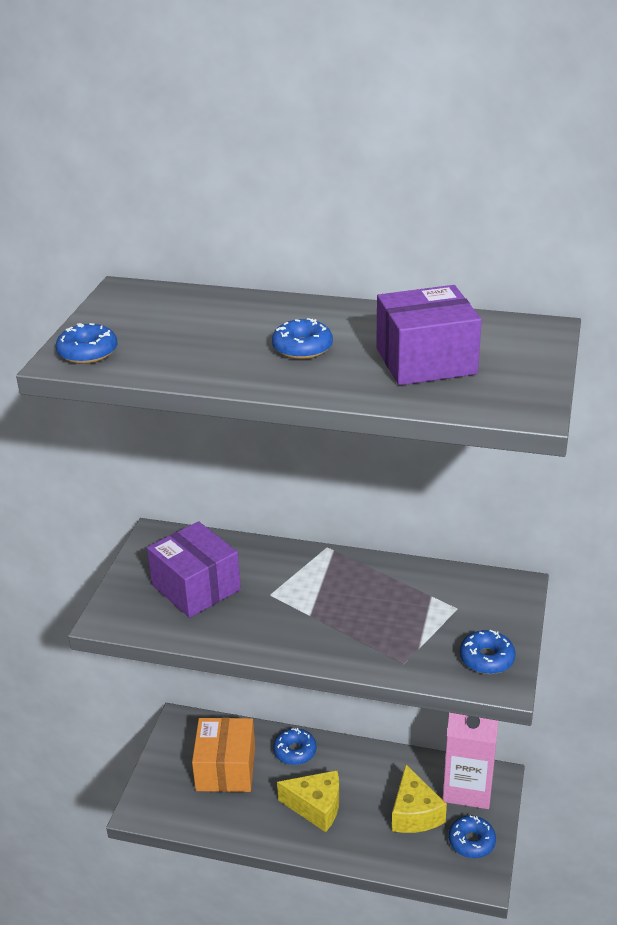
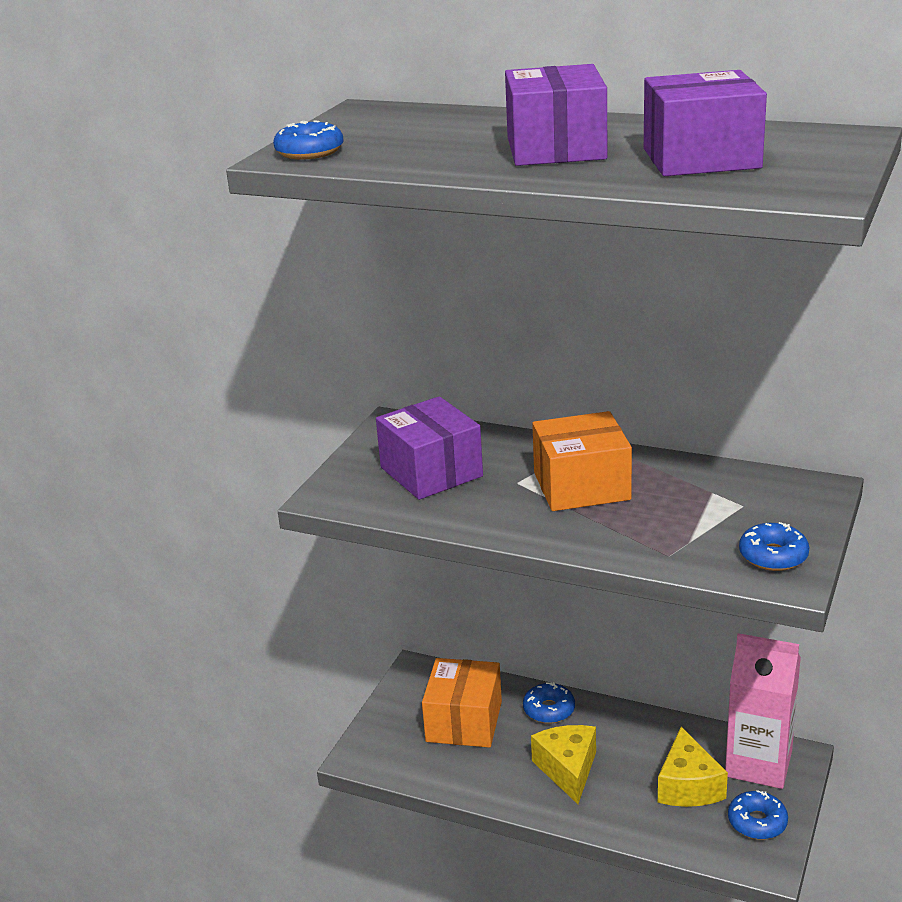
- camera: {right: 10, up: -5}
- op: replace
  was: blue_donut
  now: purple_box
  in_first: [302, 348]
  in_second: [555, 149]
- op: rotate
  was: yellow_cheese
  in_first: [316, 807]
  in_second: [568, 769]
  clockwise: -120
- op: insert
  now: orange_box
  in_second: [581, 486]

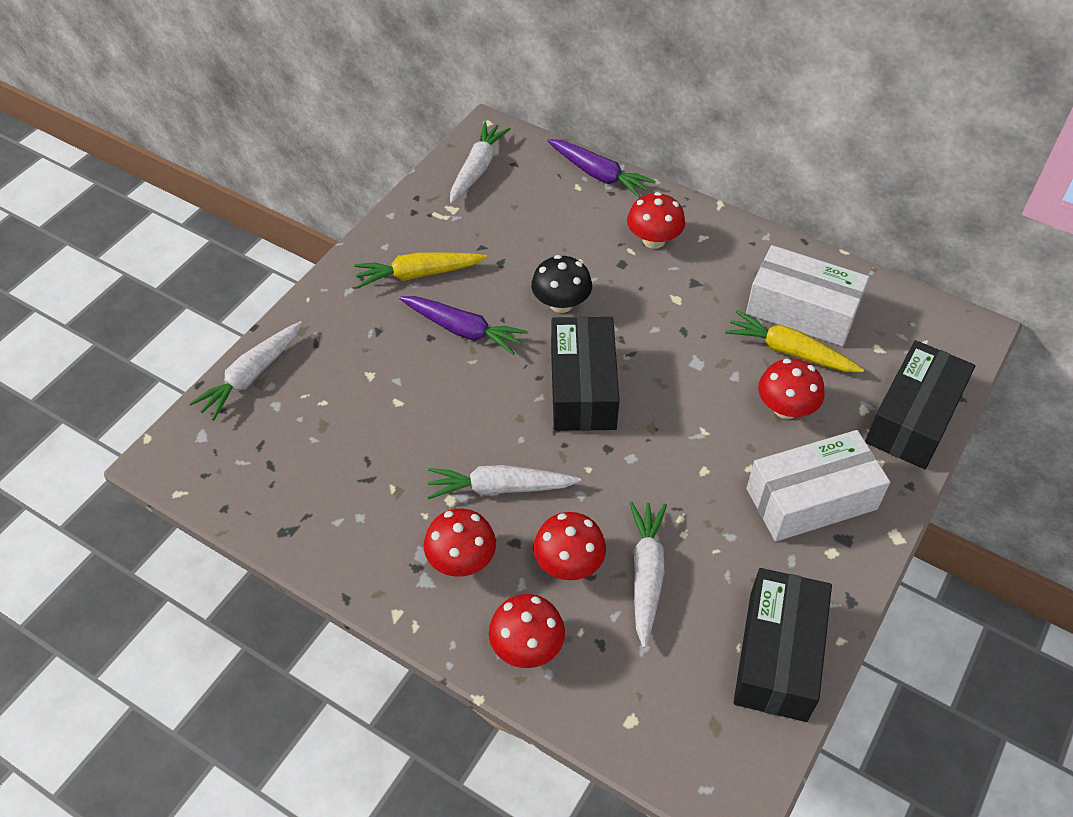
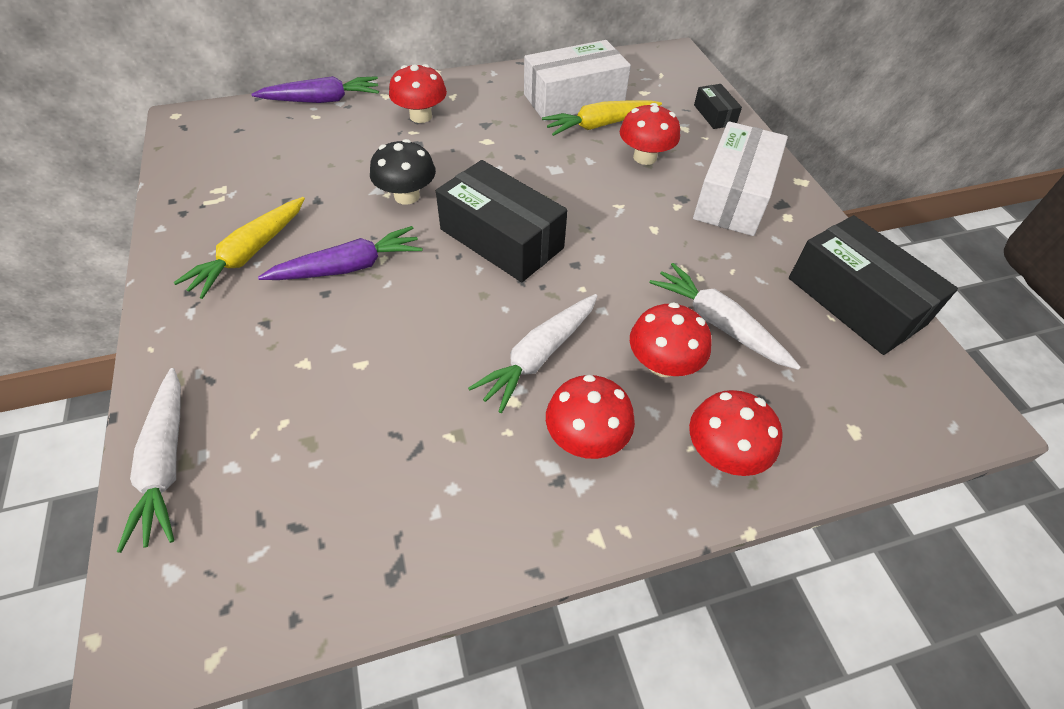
- camera: {right: -50, up: 0}
- op: resize
  was: black_box
  in_first: [913, 418]
  in_second: [714, 115]
  ratio: 0.48
- op: delete
  was: white_carrot
  in_first: [477, 169]

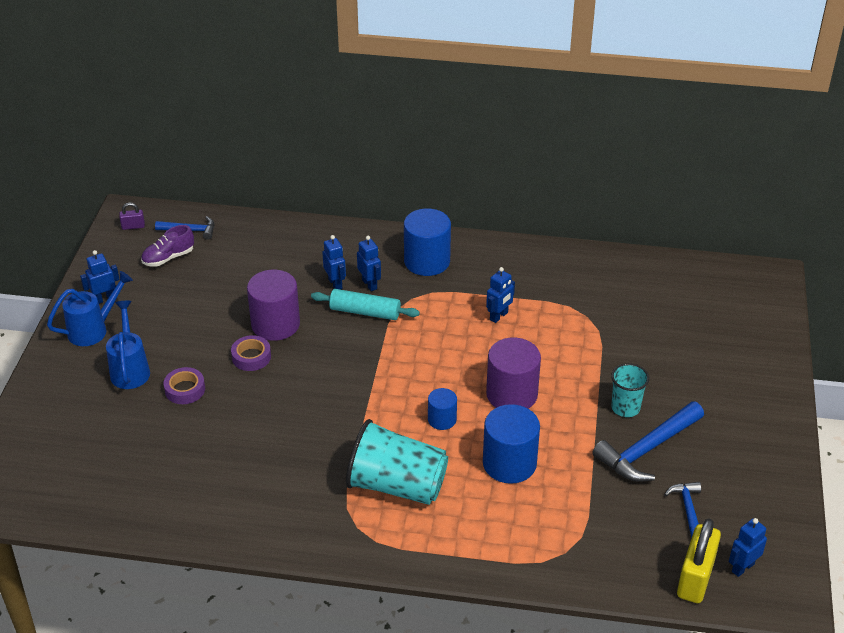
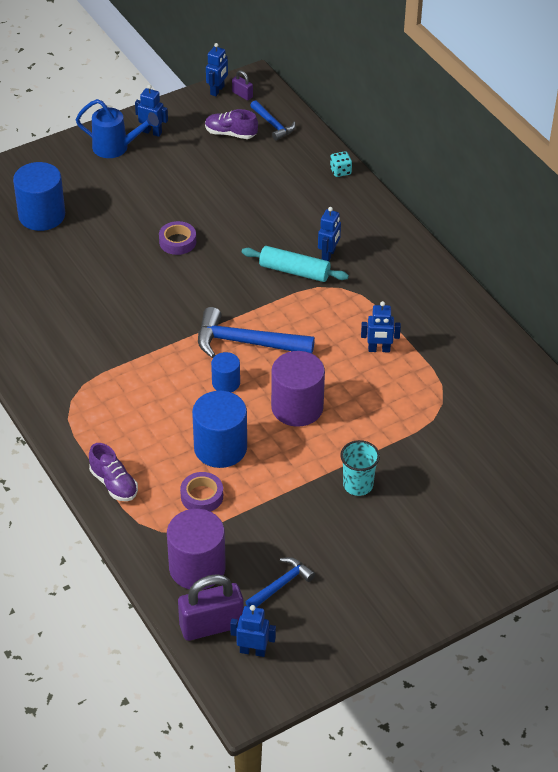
- camera: {right: 50, up: 5}
- op: move
  was: blue_cylinder
  in_first: [427, 261]
  in_second: [42, 215]
- op: insert
  now: purple_shoe
  in_second: [114, 484]
- op: move
  was: purple_cylinder
  in_first: [275, 324]
  in_second: [197, 568]
- op: recolor
  was: yellow_padlock
  now: purple_padlock
  in_first: [695, 578]
  in_second: [211, 625]
- op: move
  was: purple_tape
  in_first: [185, 389]
  in_second: [202, 496]
- op: move
  was: blue_hammer
  in_first: [647, 450]
  in_second: [246, 342]
- op: move
  was: blue_robot
  in_first: [335, 284]
  in_second: [217, 90]
- op: rotate
  was: turquoise_rolling_pin
  in_first: [365, 312]
  in_second: [294, 271]
  clockwise: -45
- op: insert
  now: turquoise_dice
  in_second: [340, 171]
- op: delete
  was: blue_watering_can
  in_first: [130, 370]
- op: delete
  was: turquoise_cup
  in_first: [397, 485]

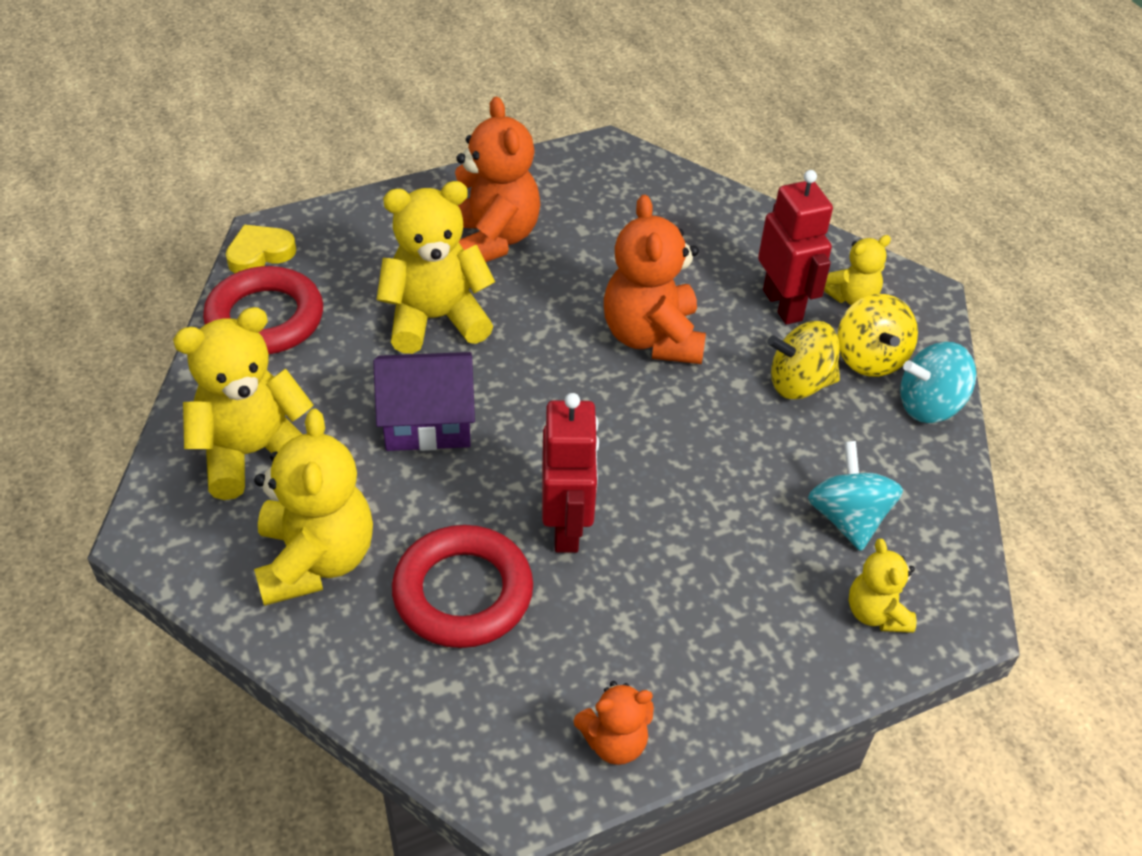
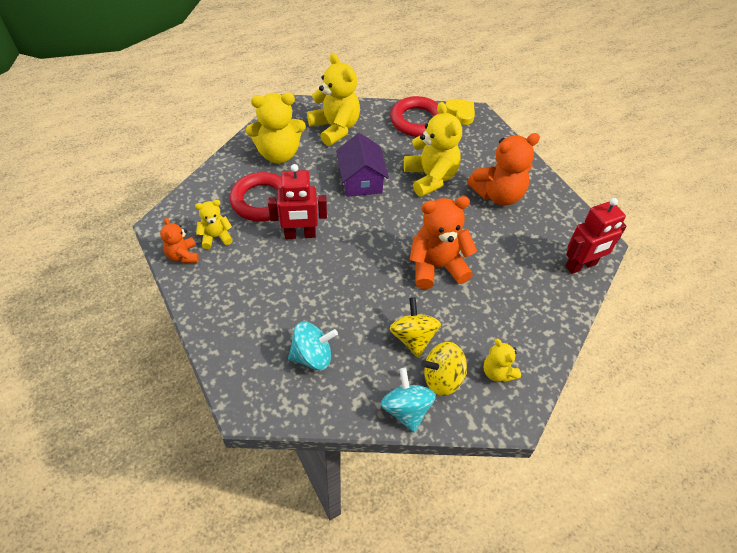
- camera: {right: 85, up: 5}
- op: move
  was: yellow_teddy_bear
  in_first: [876, 613]
  in_second: [216, 237]
- op: move
  was: red_robot
  in_first: [783, 305]
  in_second: [581, 265]

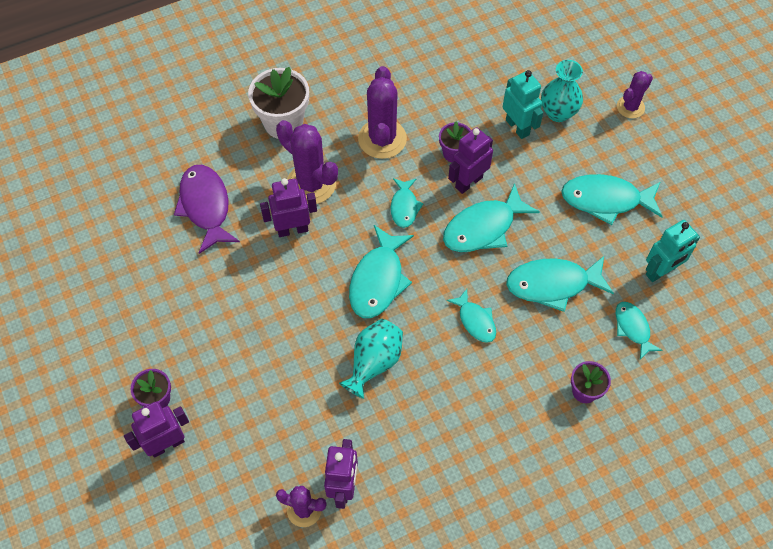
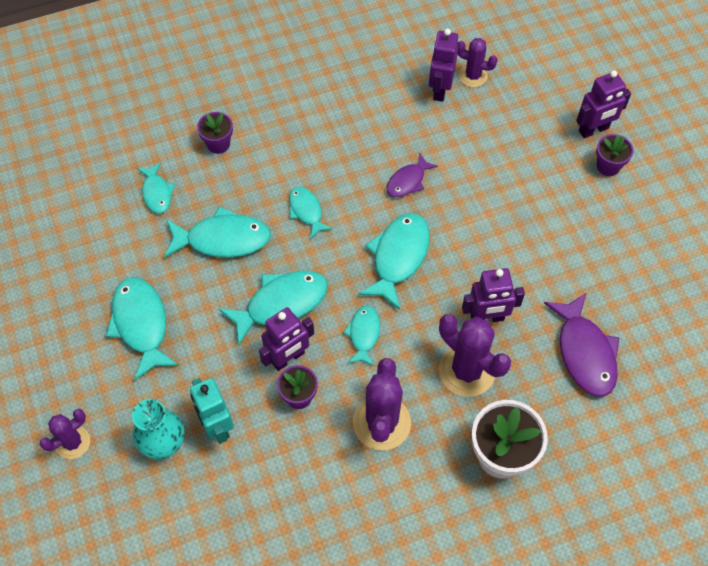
- camera: {right: -175, up: 0}
- op: rotate
  was: turquoise_fish
  in_first: [606, 200]
  in_second: [141, 324]
  clockwise: -120
- op: replace
  was: turquoise_vase
  now: purple_fish
  in_first: [374, 363]
  in_second: [408, 181]
- op: delete
  was: turquoise_robot
  in_first: [660, 271]

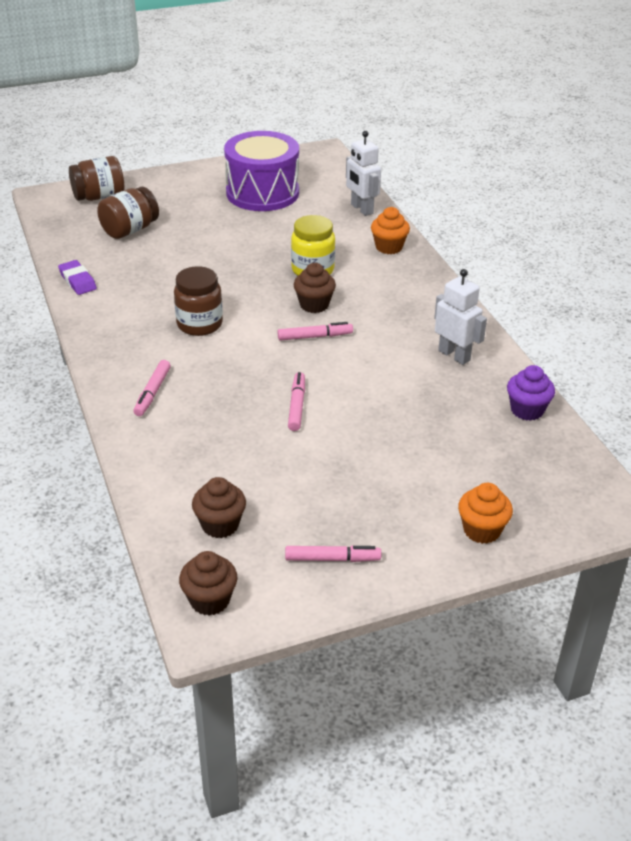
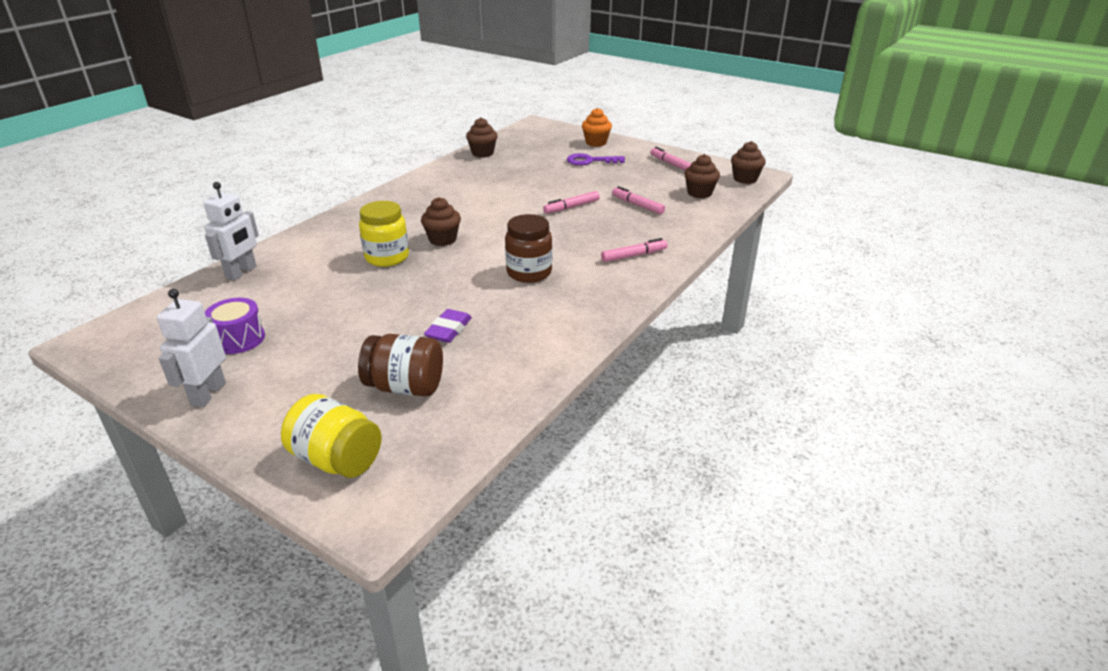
- camera: {right: -125, up: -5}
- op: move
  was: white_robot
  in_first: [454, 355]
  in_second: [208, 394]
- op: resize
  was: purple_drum
  in_first: [262, 193]
  in_second: [239, 339]
  ratio: 0.5
- op: recolor
  was: brown_jar
  now: yellow_jar
  in_first: [99, 197]
  in_second: [337, 459]
- op: move
  was: purple_eraser
  in_first: [78, 281]
  in_second: [448, 330]
- op: recolor
  was: purple_cupcake
  now: brown_cupcake
  in_first: [527, 410]
  in_second: [482, 153]
- op: insert
  now: purple_key
  in_second: [590, 161]
- op: move
  was: pink_marker
  in_first: [314, 337]
  in_second: [638, 205]
- op: delete
  was: orange_cupcake
  in_first: [389, 247]

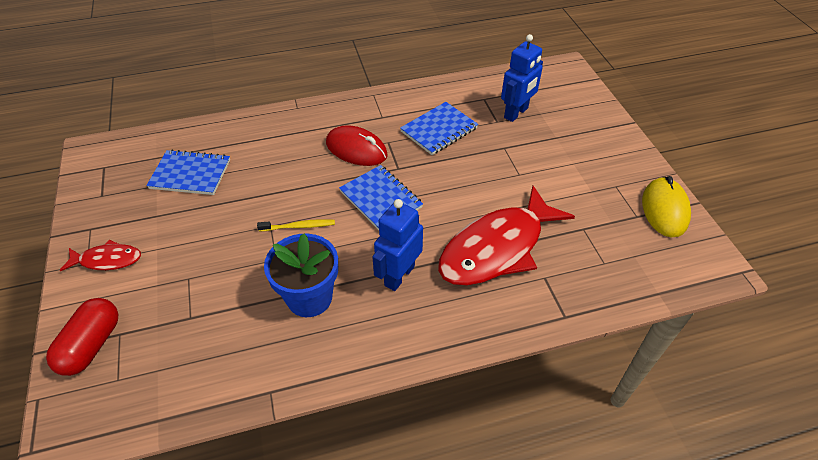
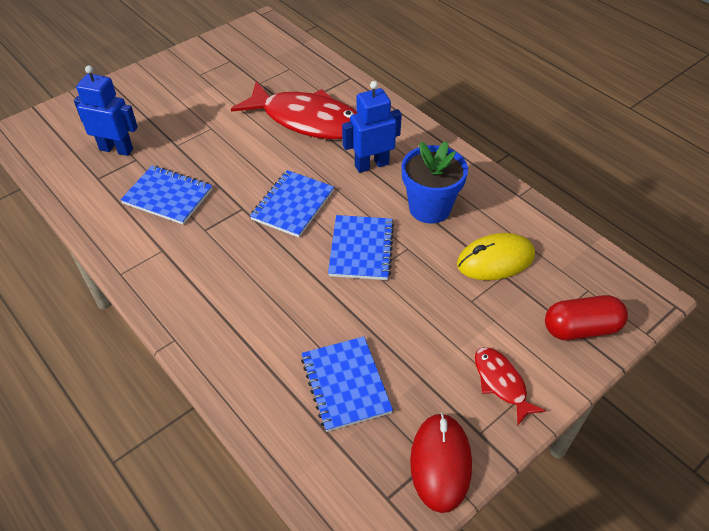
- camera: {right: -115, up: 0}
- op: replace
  was: yellow_toothbrush
  now: blue_notebook
  in_first: [299, 226]
  in_second: [361, 249]
- op: rotate
  was: blue_robot
  in_first: [399, 275]
  in_second: [371, 165]
  clockwise: 150
- op: move
  was: red_mouse
  in_first: [356, 149]
  in_second: [440, 463]
- op: move
  was: yellow_mouse
  in_first: [664, 209]
  in_second: [495, 260]

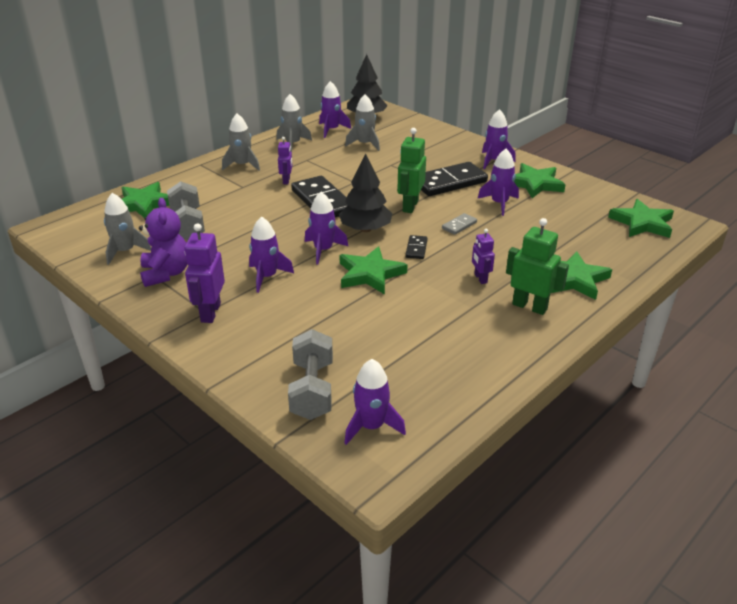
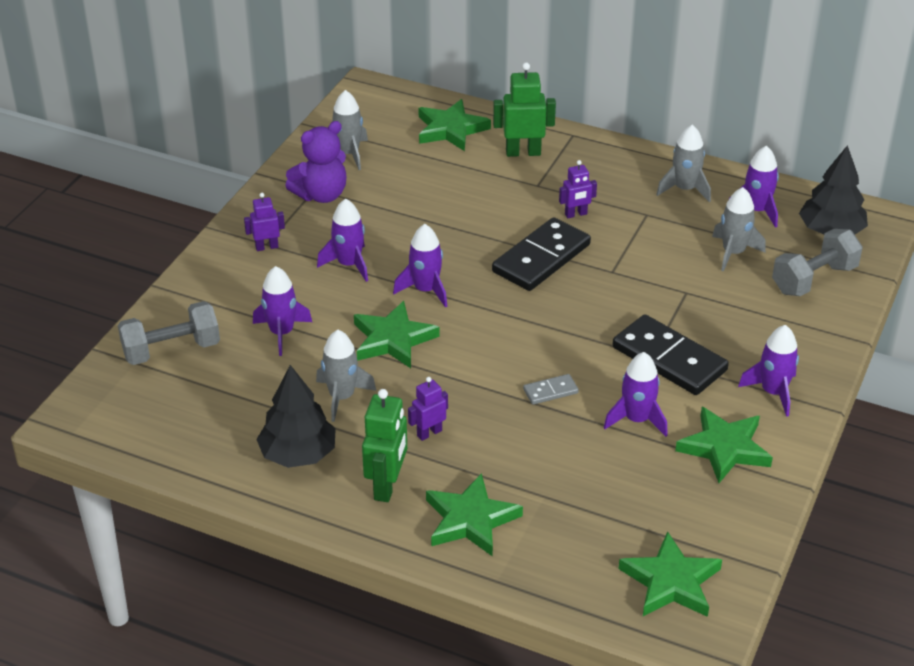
- camera: {right: 70, up: 5}
- op: resize
  was: purple_robot
  in_first: [210, 312]
  in_second: [267, 247]
  ratio: 0.6
- op: move
  was: purple_rocket
  in_first: [371, 426]
  in_second: [282, 333]
- op: move
  was: black_tree
  in_first: [365, 229]
  in_second: [298, 454]
- op: move
  was: grey_rocket
  in_first: [242, 165]
  in_second: [342, 397]
- op: move
  was: green_robot
  in_first: [410, 206]
  in_second: [523, 152]
- op: rotate
  was: grey_domino
  in_first: [459, 225]
  in_second: [550, 391]
  clockwise: -45
- op: move
  was: grey_dumbbell
  in_first: [188, 225]
  in_second: [814, 279]
- op: delete
  was: black_domino
  in_first: [416, 249]

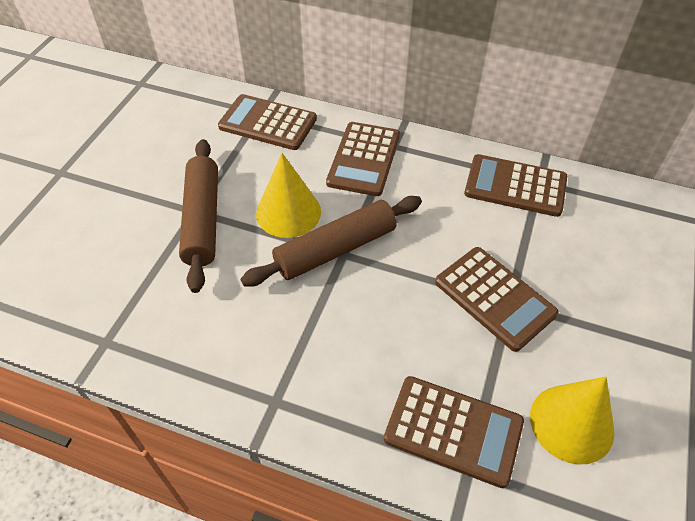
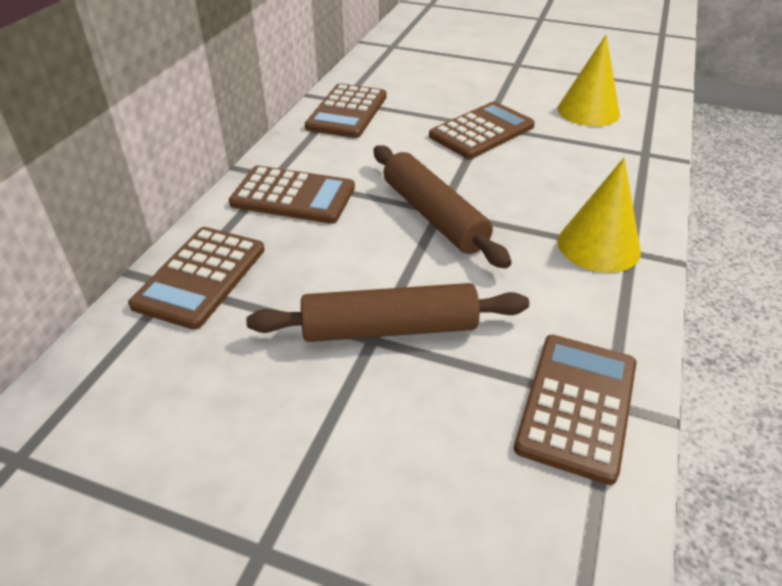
- camera: {right: -90, up: -10}
- op: move
  was: brown_calculator
  in_first: [453, 431]
  in_second: [577, 405]
- op: move
  was: yellow_cone
  in_first: [288, 212]
  in_second: [598, 246]

